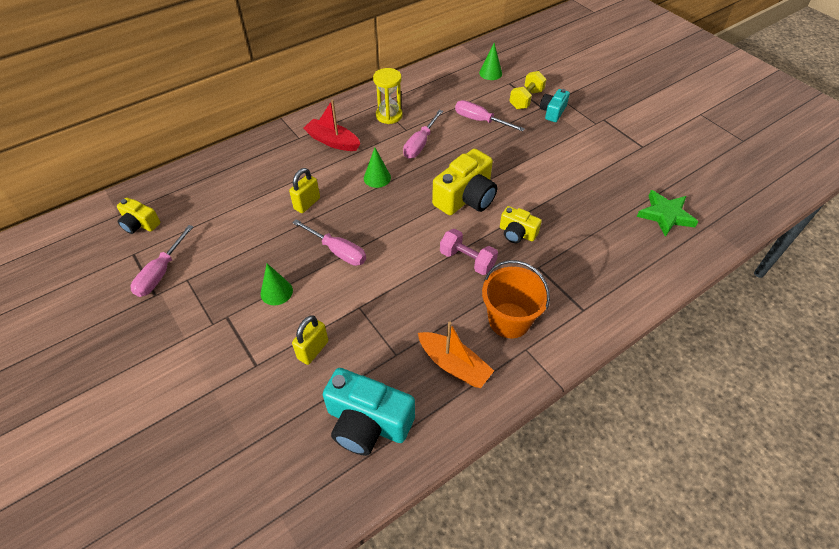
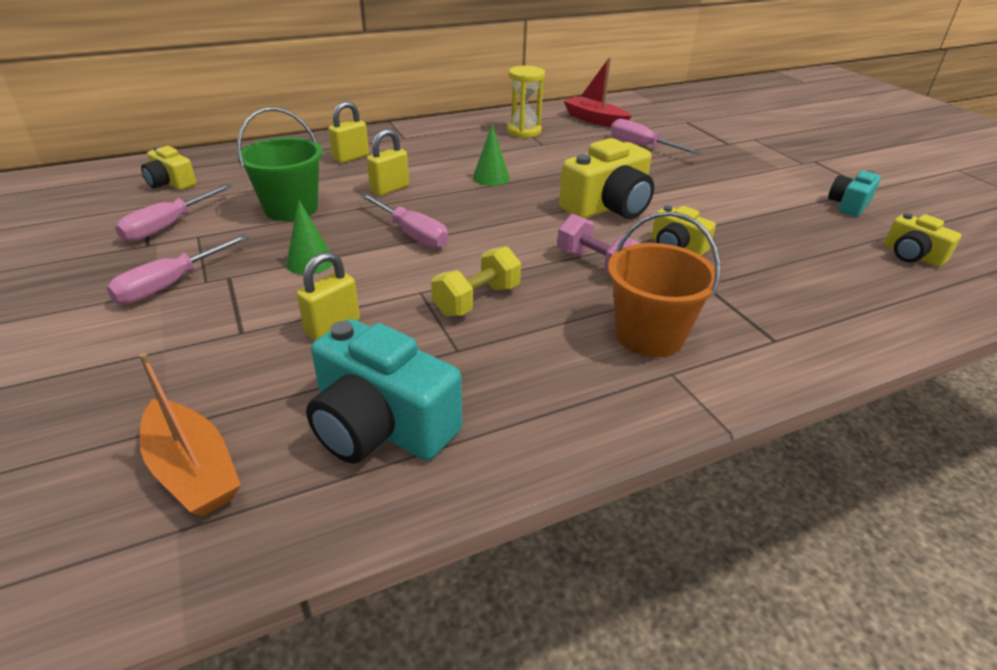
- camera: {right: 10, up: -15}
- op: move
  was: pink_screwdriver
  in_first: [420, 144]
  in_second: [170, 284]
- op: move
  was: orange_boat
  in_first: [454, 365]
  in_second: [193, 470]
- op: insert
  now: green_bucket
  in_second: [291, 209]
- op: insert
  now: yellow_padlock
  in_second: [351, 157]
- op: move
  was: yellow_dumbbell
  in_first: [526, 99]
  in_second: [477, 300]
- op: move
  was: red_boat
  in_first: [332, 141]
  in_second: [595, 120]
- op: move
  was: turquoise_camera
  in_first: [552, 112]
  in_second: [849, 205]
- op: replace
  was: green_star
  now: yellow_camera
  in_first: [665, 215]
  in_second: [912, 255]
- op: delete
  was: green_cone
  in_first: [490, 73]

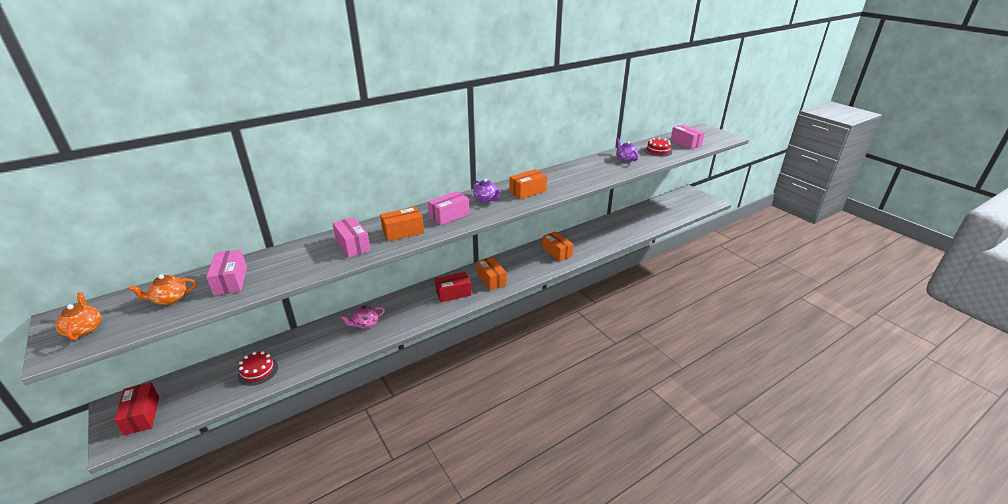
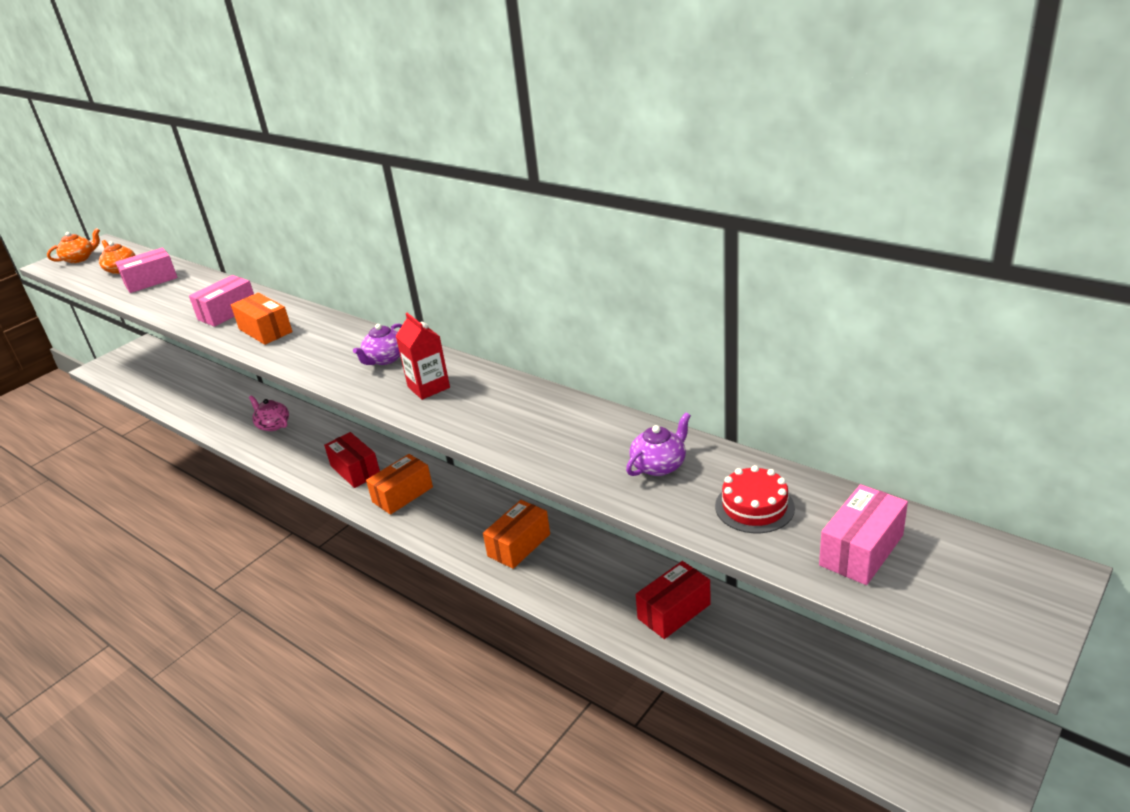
- camera: {right: 75, up: 0}
- op: replace
  was: orange_box
  now: red_carton
  in_first: [527, 191]
  in_second: [428, 387]
- op: move
  was: red_box
  in_first: [142, 415]
  in_second: [674, 611]
- op: delete
  was: red_cake
  in_first: [258, 371]
- op: delete
  was: pink_box
  in_first: [449, 216]

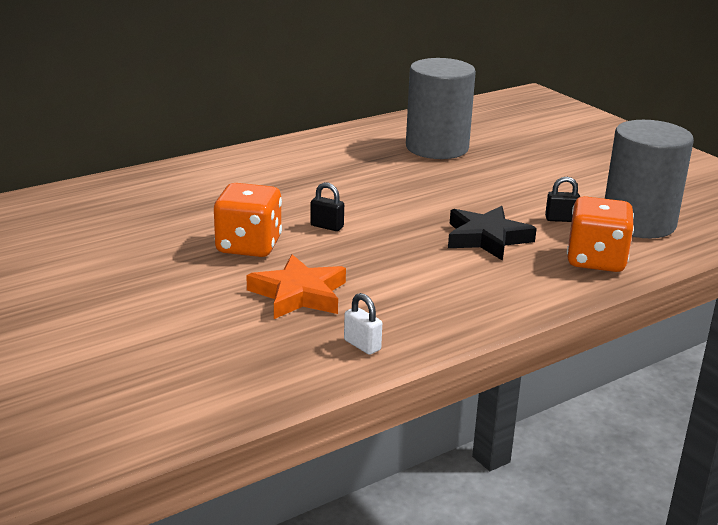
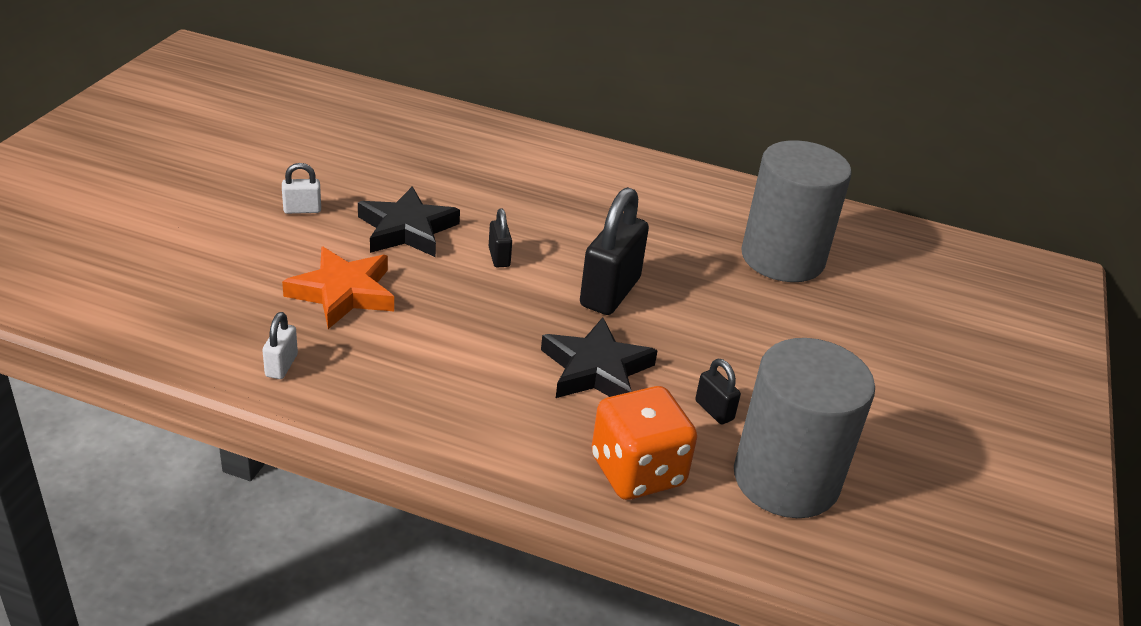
- camera: {right: 50, up: 10}
- op: insert
  now: white_padlock
  in_second: [302, 210]
- op: replace
  was: orange_dice
  now: black_star
  in_first: [249, 246]
  in_second: [407, 229]
- op: insert
  now: black_padlock
  in_second: [610, 292]

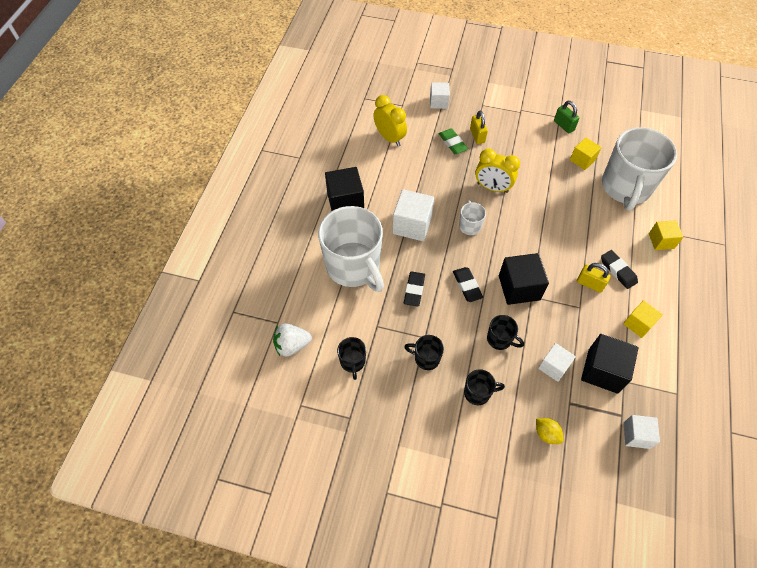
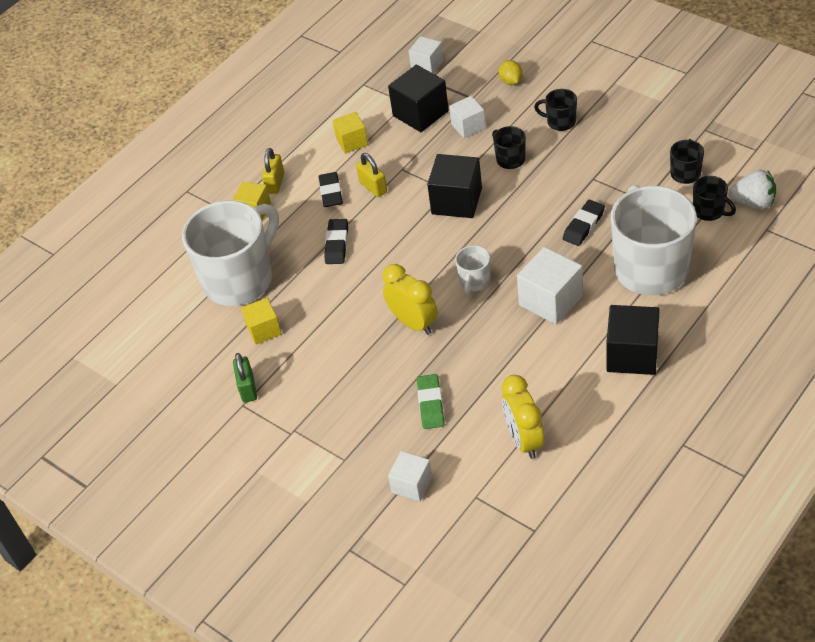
- camera: {right: -150, up: -10}
- op: move
  was: yellow_padlock
  in_first: [477, 136]
  in_second: [275, 183]
- op: move
  was: black_eraser
  in_first: [467, 286]
  in_second: [337, 244]
- op: move
  was: black_mug
  in_first: [426, 358]
  in_second: [709, 211]

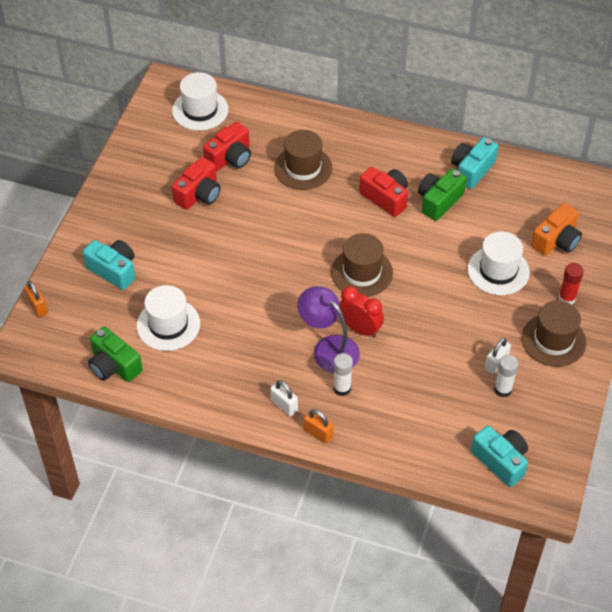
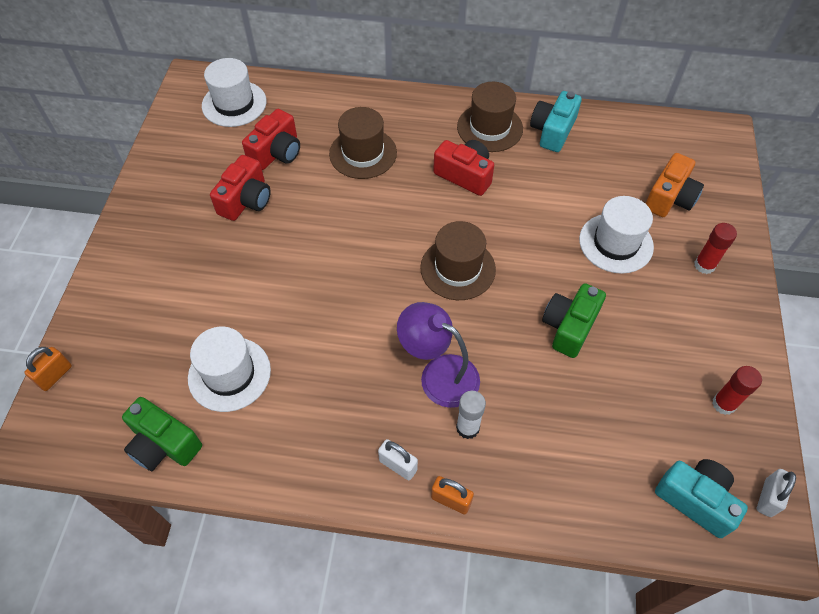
- camera: {right: -10, up: 5}
- op: rotate
  was: orange_padlock
  in_first: [37, 307]
  in_second: [55, 375]
  clockwise: 75
- op: move
  was: brown_hat
  in_first: [553, 340]
  in_second: [489, 128]
- op: move
  was: green_camera
  in_first: [439, 201]
  in_second: [569, 327]
- op: insert
  now: red_glue_stick
  in_second: [723, 404]
- op: move
  was: white_padlock
  in_first: [496, 363]
  in_second: [768, 498]
- op: delete
  was: turquoise_camera
  in_first: [113, 270]
- op: delete
  was: red_clock
  in_first: [360, 329]
- op: delete
  was: white_glue_stick
  in_first: [503, 389]

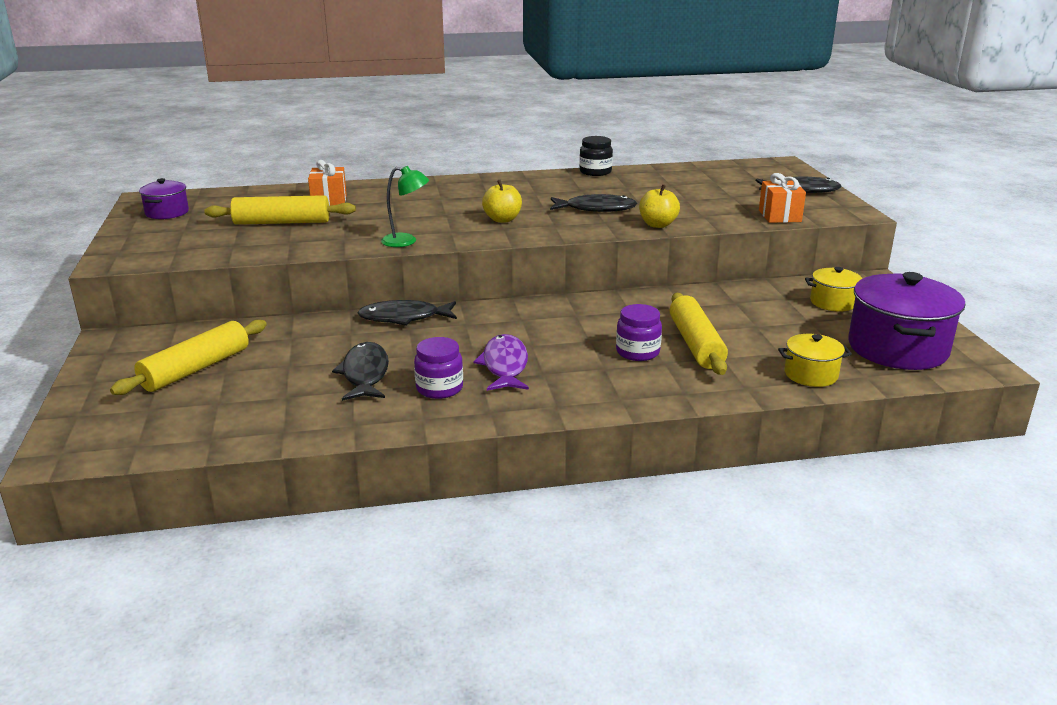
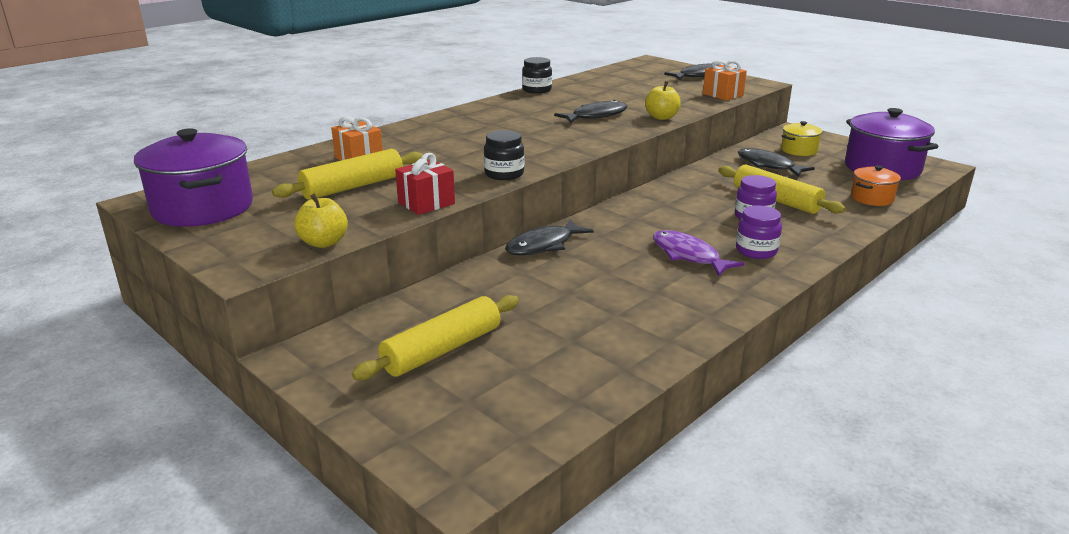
- camera: {right: -35, up: 0}
- op: resize
  was: purple_pot
  in_first: [167, 212]
  in_second: [203, 208]
  ratio: 1.94
- op: move
  was: yellow_apple
  in_first: [502, 219]
  in_second: [324, 242]
- op: rotate
  was: yellow_rolling_pin
  in_first: [196, 369]
  in_second: [442, 350]
  clockwise: 45
- op: insert
  now: red_gift
  in_second: [426, 203]
- op: replace
  was: green_lamp
  now: black_jar
  in_first: [406, 241]
  in_second: [504, 174]
- op: move
  was: purple_jar
  in_first: [439, 388]
  in_second: [756, 251]
- op: move
  was: black_fish
  in_first: [365, 374]
  in_second: [768, 165]
- op: recolor
  was: yellow_pot
  now: orange_pot
  in_first: [811, 374]
  in_second: [872, 198]

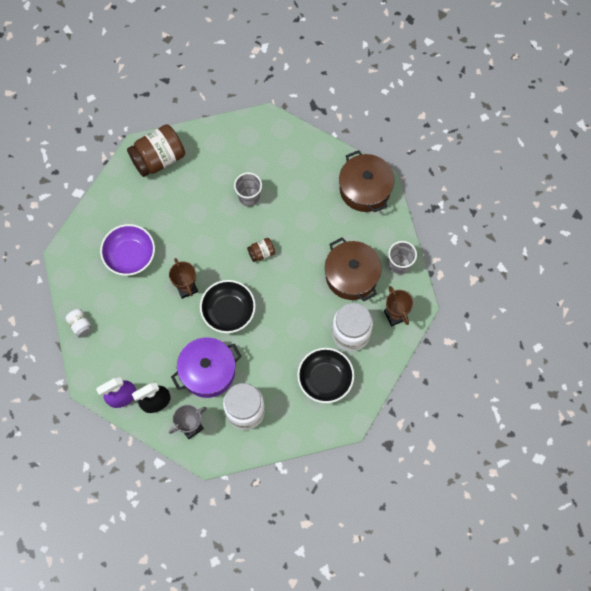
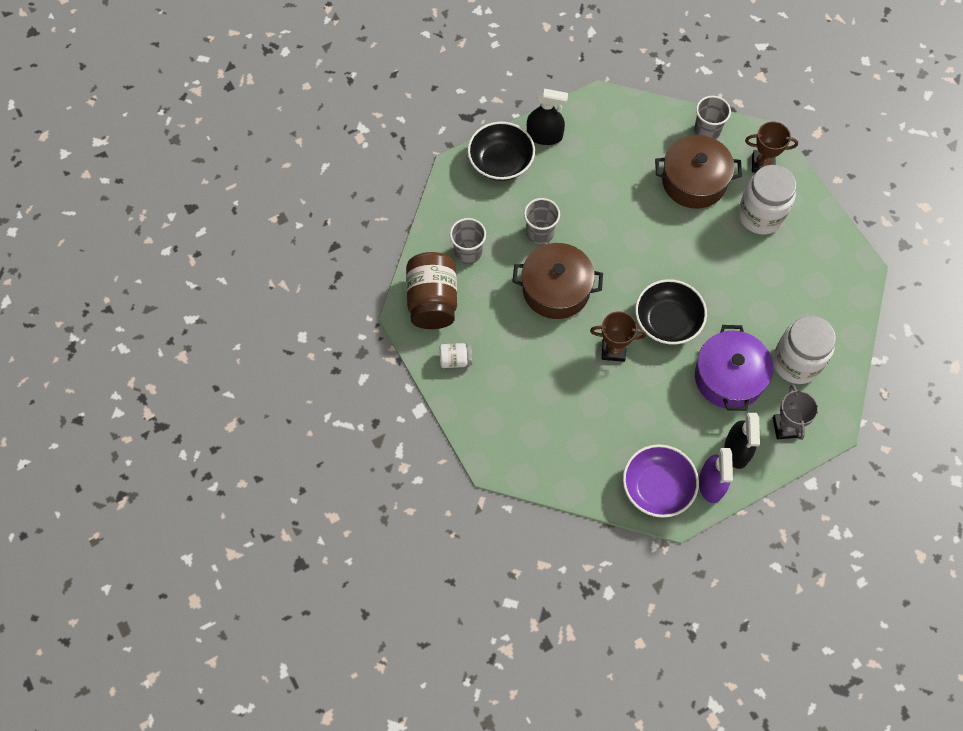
- camera: {right: -60, up: -5}
- op: move
  was: white_jar
  in_first: [80, 325]
  in_second: [455, 360]
- op: insert
  now: grey_cup
  in_second: [468, 252]
- op: move
  was: black_bowl
  in_first: [325, 379]
  in_second: [501, 162]
- op: move
  was: brown_pot
  in_first: [365, 189]
  in_second: [556, 289]
- op: insert
  now: black_spray_bottle
  in_second: [544, 136]
- op: move
  was: purple_bowl
  in_first: [130, 255]
  in_second: [657, 487]
- op: delete
  was: brown_jar
  in_first: [261, 253]

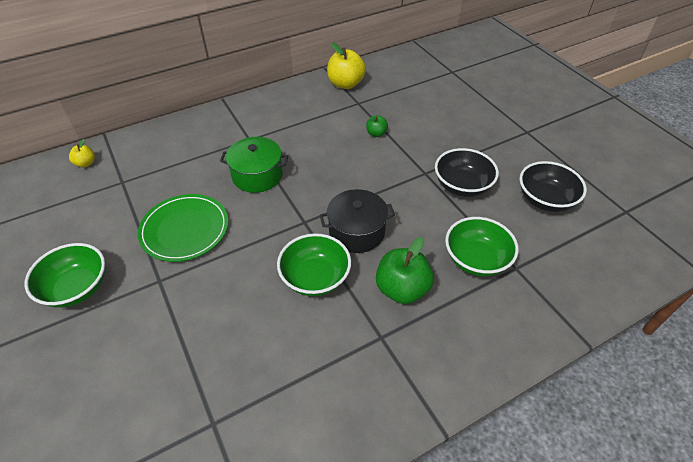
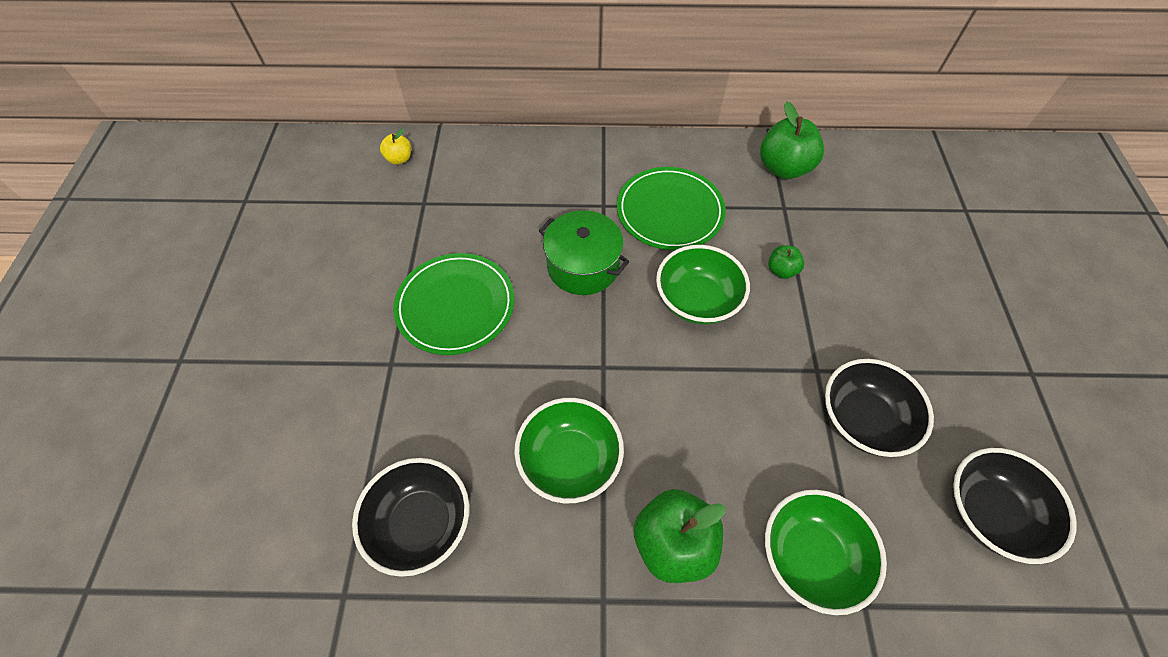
- camera: {right: 30, up: 10}
- op: insert
  now: black_bowl
  in_second: [421, 523]
- op: insert
  now: green_plate
  in_second: [670, 211]
- op: move
  was: green_bowl
  in_first: [77, 288]
  in_second: [697, 300]
- op: recolor
  was: yellow_apple
  now: green_apple
  in_first: [345, 84]
  in_second: [783, 168]
- op: delete
  was: black_pot
  in_first: [356, 232]

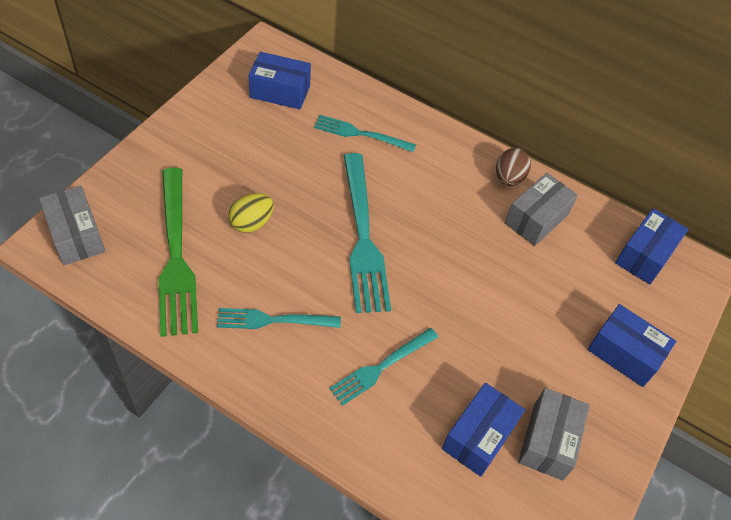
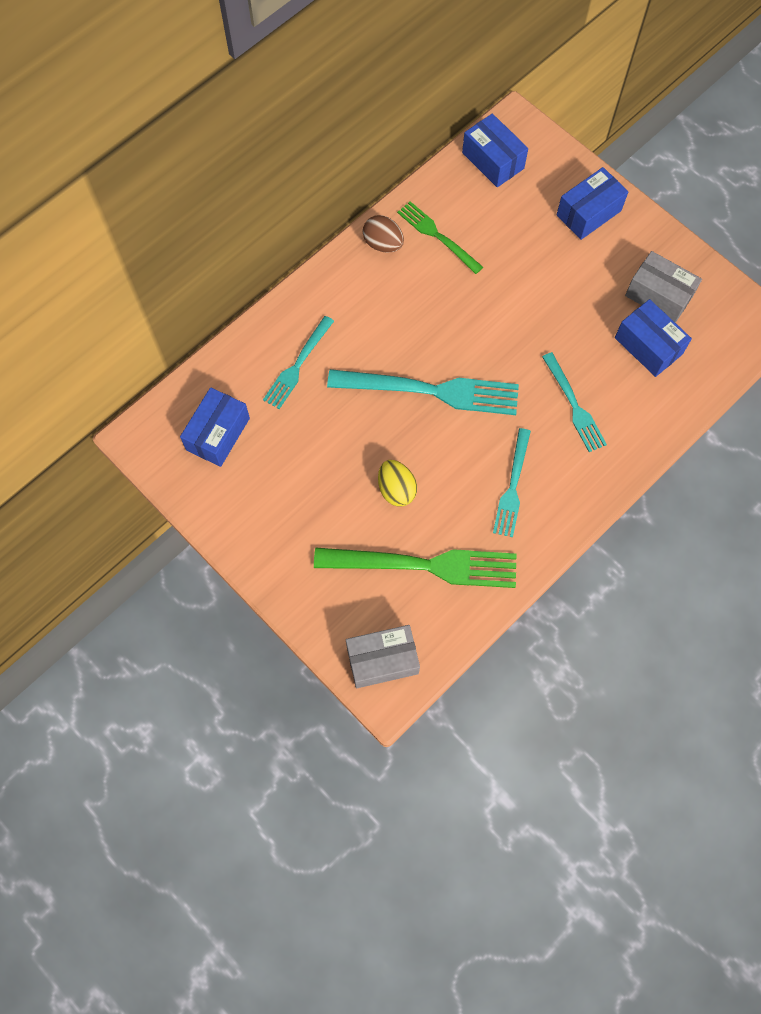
- camera: {right: -70, up: 15}
- op: replace
  was: grey_box
  now: green_fork
  in_first: [536, 219]
  in_second: [436, 235]

